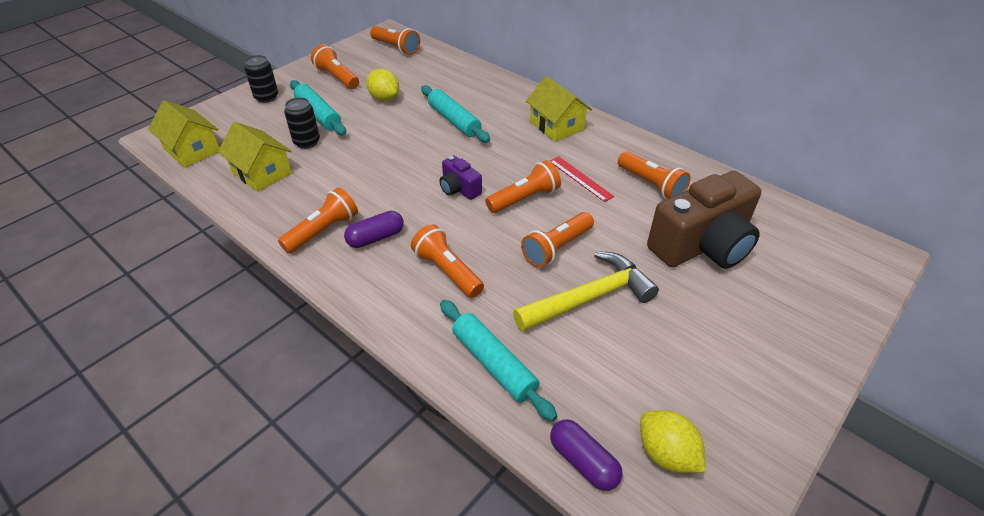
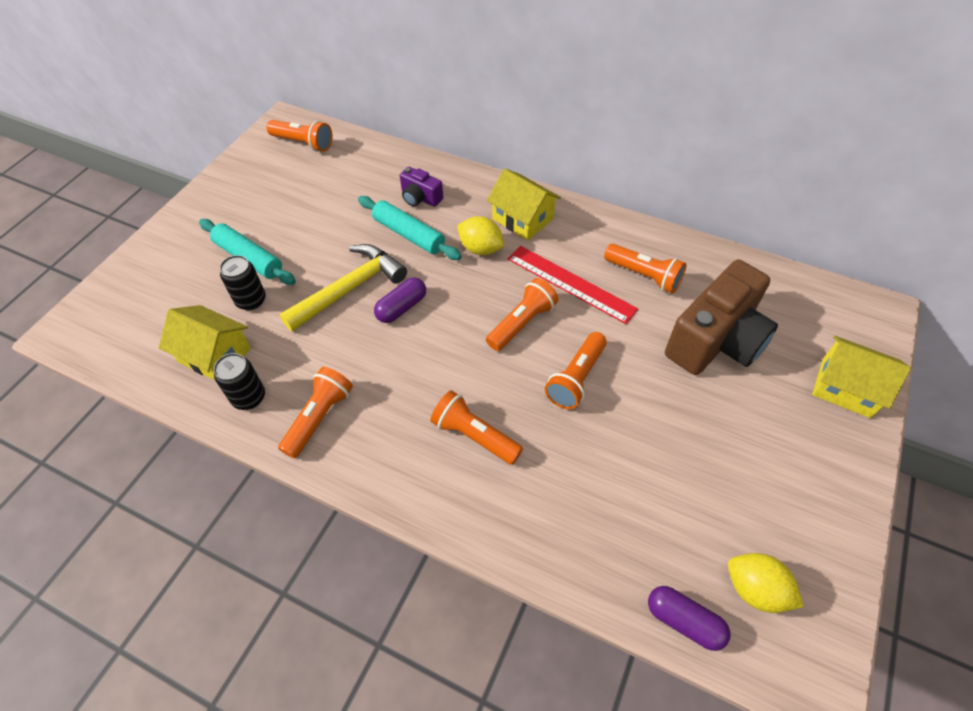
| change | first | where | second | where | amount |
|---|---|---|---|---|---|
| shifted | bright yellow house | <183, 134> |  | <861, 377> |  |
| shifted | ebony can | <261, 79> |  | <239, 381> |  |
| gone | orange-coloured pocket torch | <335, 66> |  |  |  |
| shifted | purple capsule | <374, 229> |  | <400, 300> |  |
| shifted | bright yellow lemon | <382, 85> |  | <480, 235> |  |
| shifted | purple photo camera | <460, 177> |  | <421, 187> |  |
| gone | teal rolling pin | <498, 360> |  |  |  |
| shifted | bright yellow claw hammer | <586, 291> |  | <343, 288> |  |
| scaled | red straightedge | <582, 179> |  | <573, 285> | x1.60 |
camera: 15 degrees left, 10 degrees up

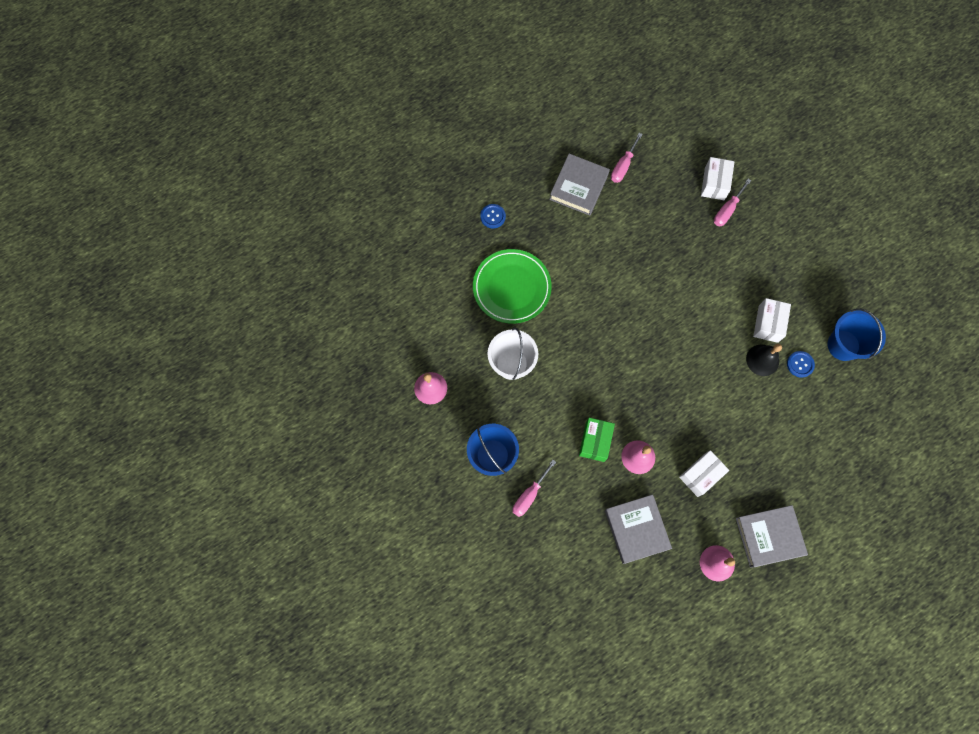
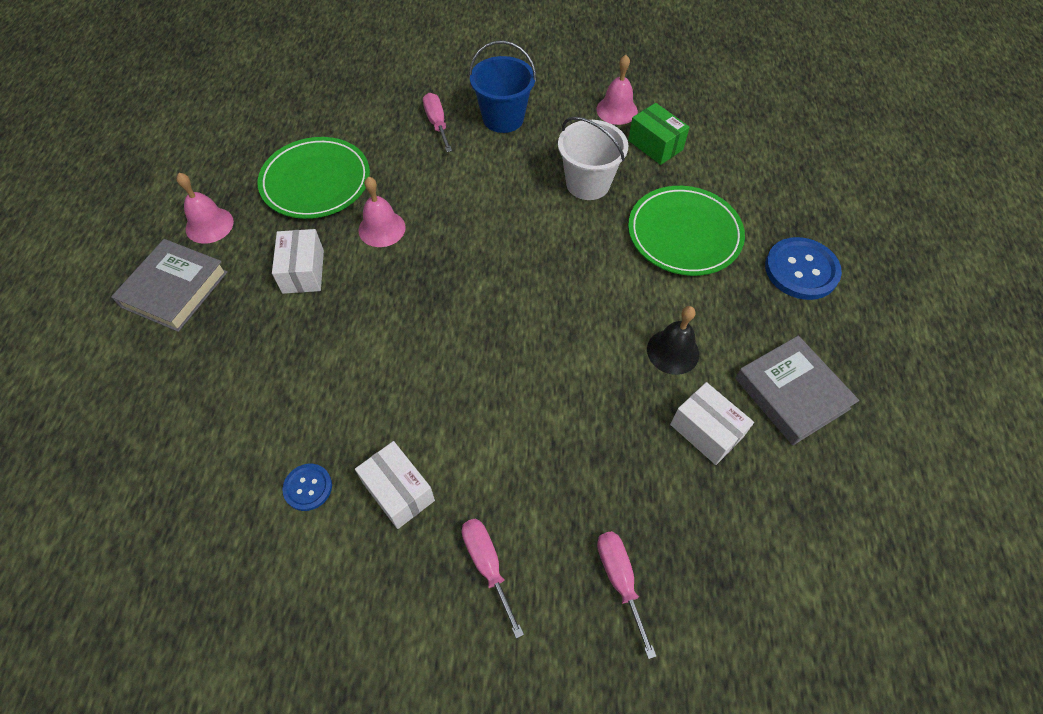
| change | first | where | second | where | amount |
|---|---|---|---|---|---|
| scaled | royal blue sewing button | <493, 216> |  | <803, 268> | x1.83 |
| shifted | leaf-green parcel | <597, 440> |  | <659, 134> |  |
| swapped | ash-grey hardback | <638, 529> | leaf-green plate | <314, 178> |  |
| shifted | pink hand screwdriver | <627, 158> |  | <493, 579> |  |
| shifted | white parcel | <718, 178> |  | <712, 423> |  |
| shifted | ebony hand bell | <764, 360> |  | <673, 340> |  |
| gone | royal blue bucket | <856, 334> |  |  |  |
camera: 125 degrees right, 15 degrees down

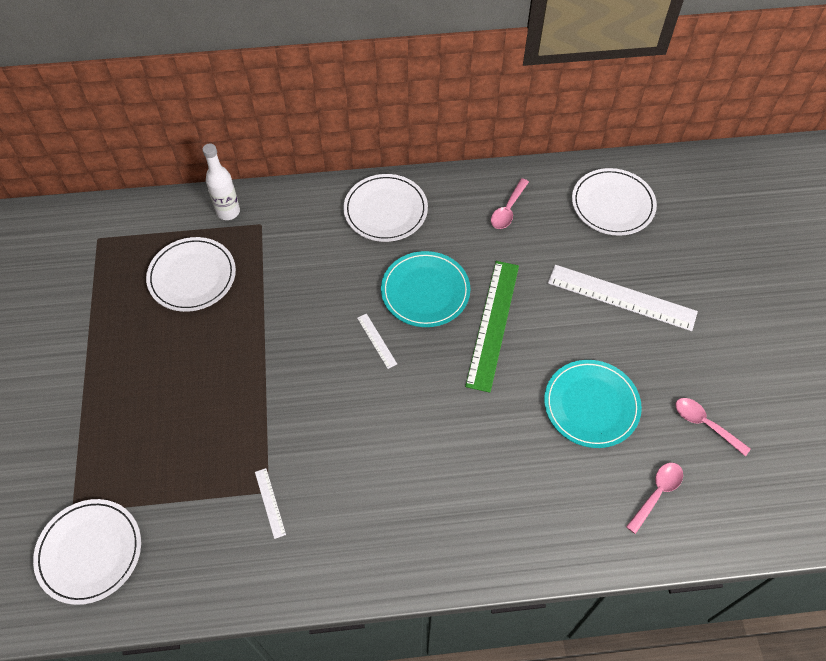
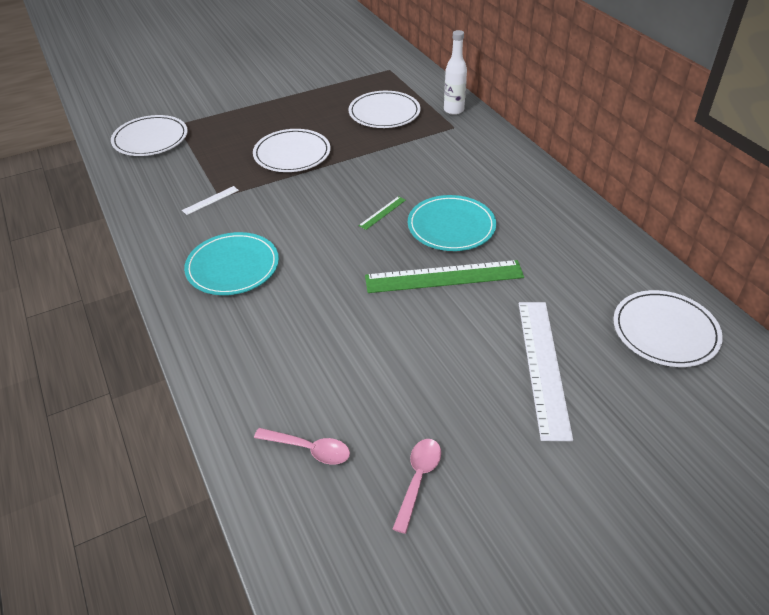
| change | first | where | second | where | amount |
|---|---|---|---|---|---|
| shifted | white plate | <385, 208> |  | <292, 150> |  |
| repainted | white straightedge | <377, 341> | leaf-green straightedge | <382, 213> |  |
| gone | pink tablespoon | <510, 203> |  |  |  |
| shifted | teal plate | <593, 404> |  | <231, 263> |  |
camera: 70 degrees right, 15 degrees down

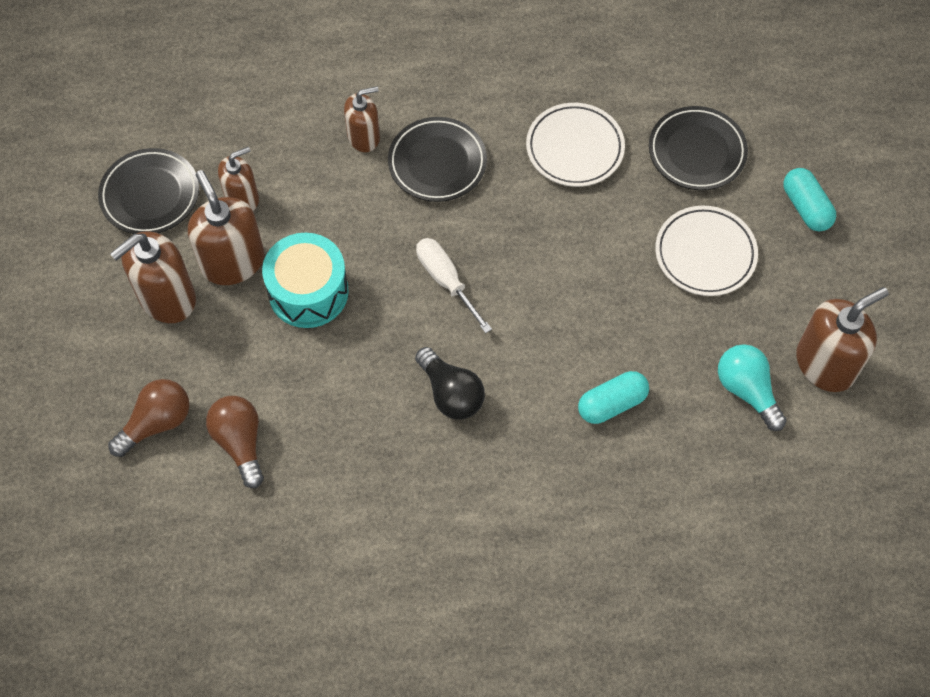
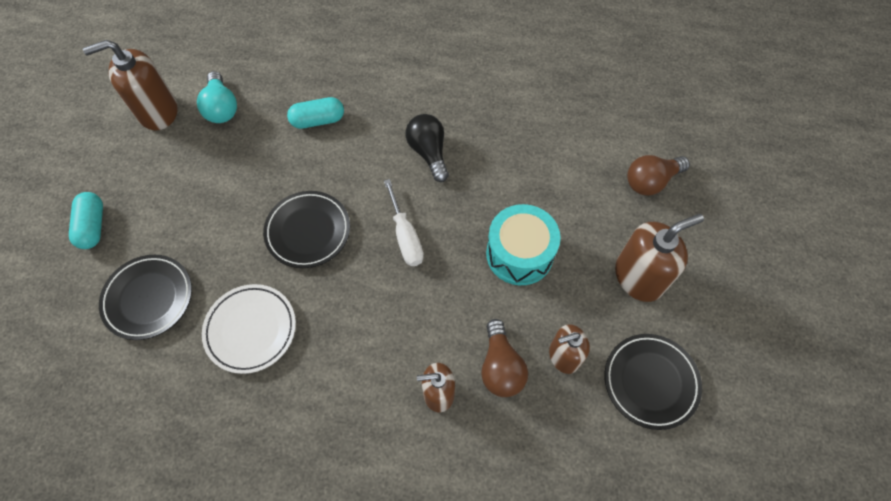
| change | first | where | second | where | amount |
|---|---|---|---|---|---|
| gone | brown soap pump | <226, 227> |  |  |  |
| shifted | brown light bulb | <235, 442> |  | <504, 358> |  |
| shifted | ebony plate | <437, 159> |  | <306, 229> |  |
| gone | white plate | <706, 251> |  |  |  |
camera: 165 degrees left, 0 degrees up

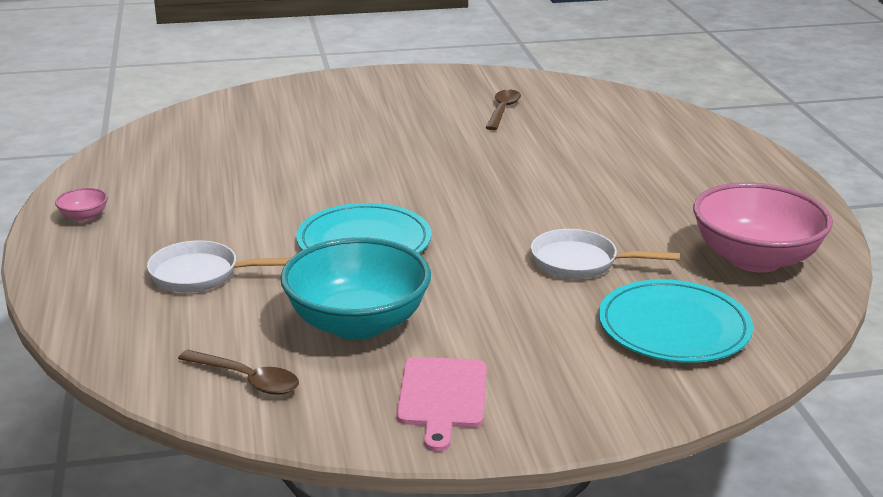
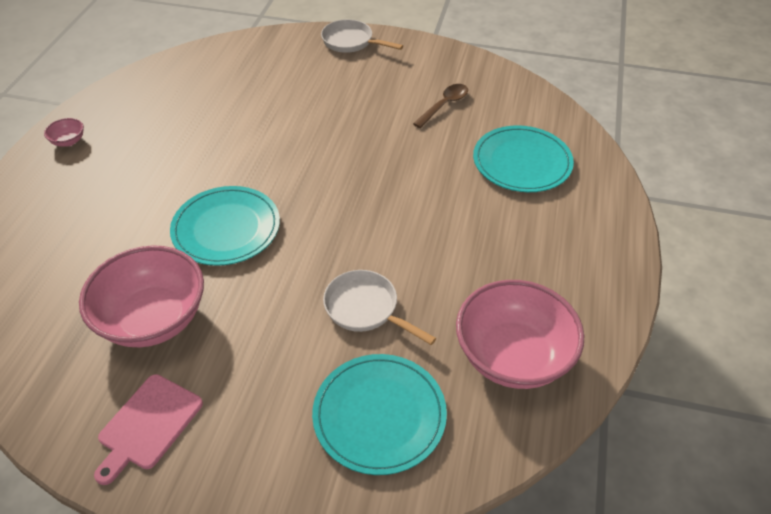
| change | first | where | second | where | amount |
|---|---|---|---|---|---|
| shifted | white skillet | <219, 267> |  | <362, 36> |  |
| gone | brown tablespoon | <238, 372> |  |  |  |
| repainted | teal bowl | <355, 288> | pink bowl | <141, 296> |  |
| new |  |  | teal plate | <523, 158> |  |
camera: 25 degrees right, 20 degrees up

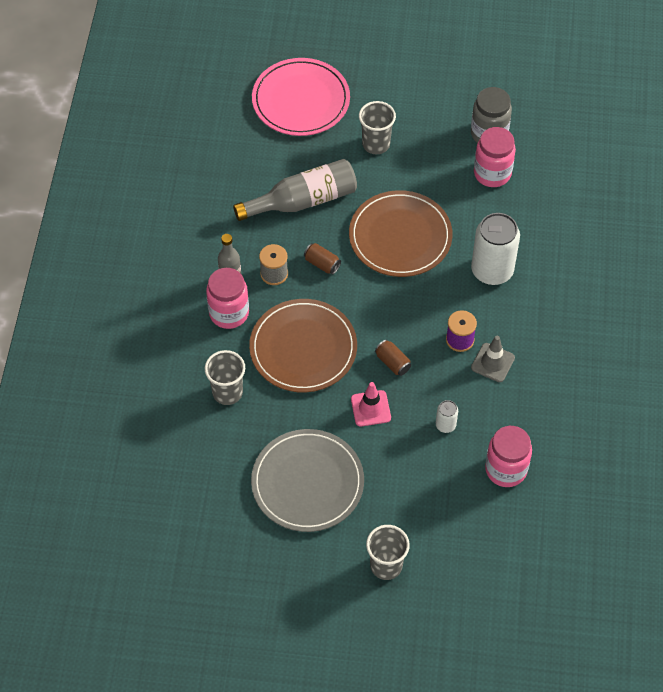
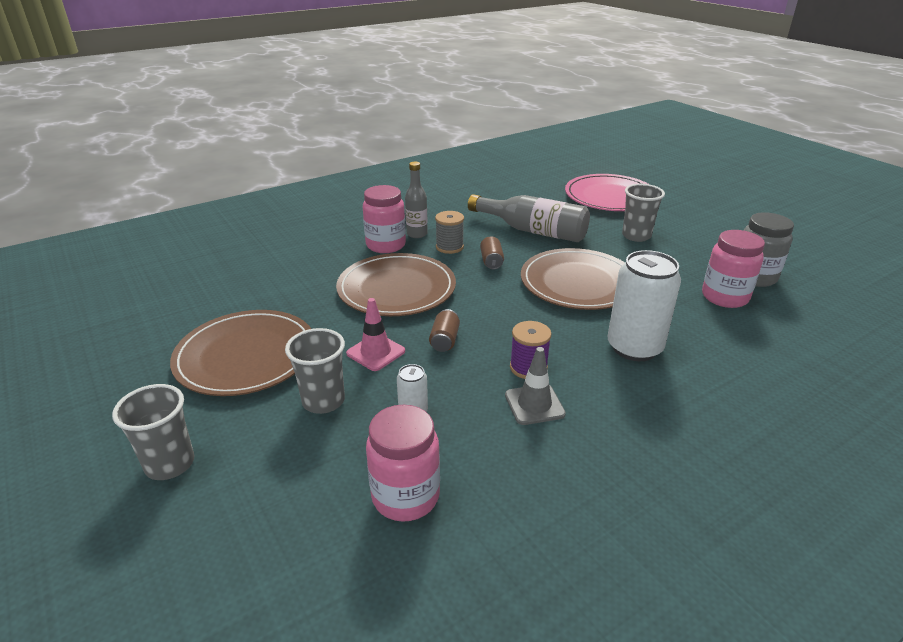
| change | first | where | second | where | amount |
|---|---|---|---|---|---|
| shifted | ash-grey cup | <225, 377> |  | <315, 371> |  |
| repainted | ash-grey plate | <307, 480> | brown plate | <240, 353> |  |
camera: 50 degrees right, 25 degrees down

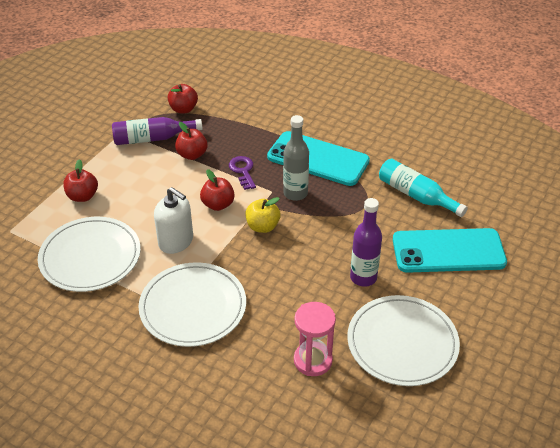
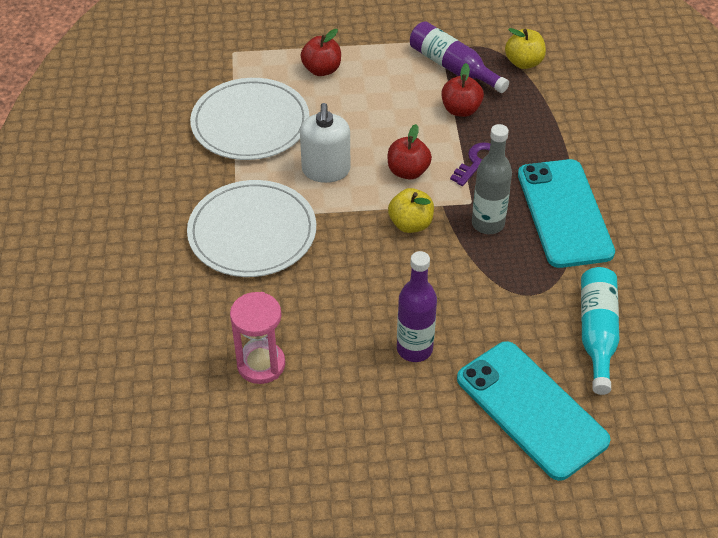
| change | first | where | second | where | amount |
|---|---|---|---|---|---|
| repainted | red toy apple | <183, 98> | bright yellow toy apple | <525, 48> |  |
| gone | white plate | <403, 340> |  |  |  |
camera: 55 degrees right, 5 degrees up

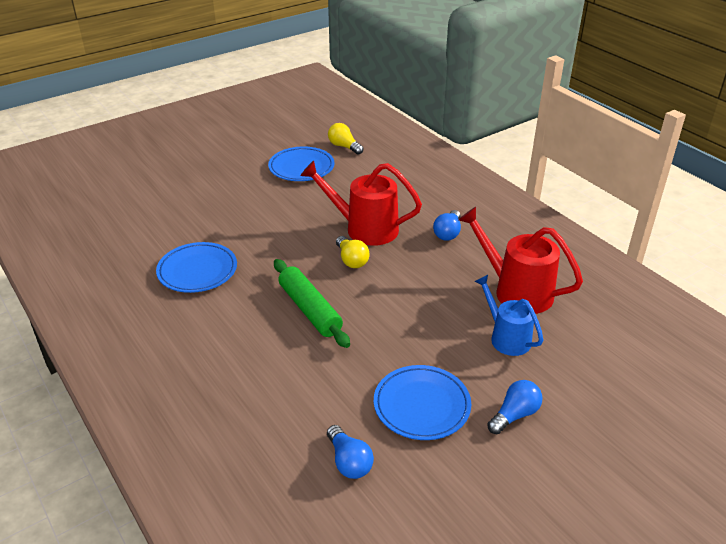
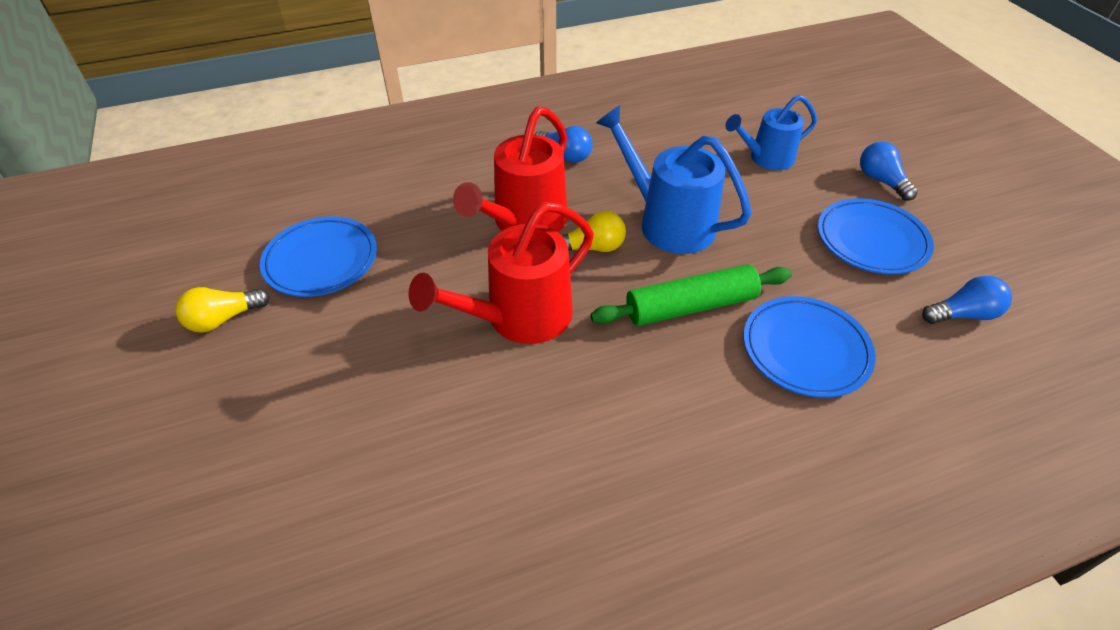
| change | first | where | second | where | amount |
|---|---|---|---|---|---|
| shifted | royal blue plate | <196, 267> |  | <809, 347> |  |
| shifted | bright yellow light bulb | <345, 139> |  | <222, 310> |  |
| shifted | red sprinkling can | <520, 260> |  | <501, 273> |  |
| new |  |  | royal blue sprinkling can | <674, 179> |  |
camera: 75 degrees left, 10 degrees up

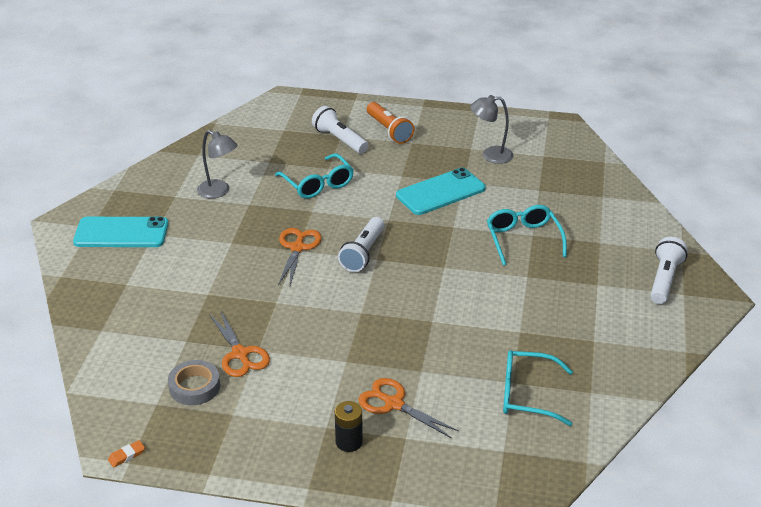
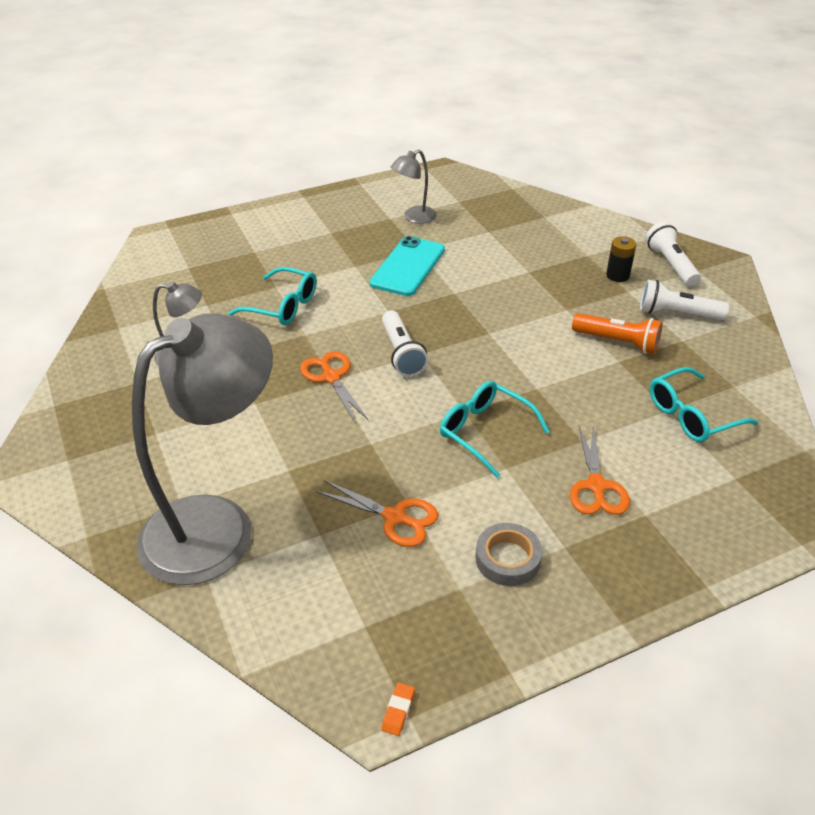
| change | first | where | second | where | amount |
|---|---|---|---|---|---|
| gone | teal phone | <120, 232> |  |  |  |
| shifted | ash-grey roll of tape | <194, 382> |  | <508, 554> |  |
| shifted | white pocket torch | <340, 130> |  | <684, 300> |  |
| shifted | ebony power cell | <349, 426> |  | <621, 259> |  |
| rotated | orange-coloured pair of scissors | <408, 408> |  | <600, 470> | 90 degrees counterclockwise |
| shifted | orange-coloured pocket torch | <390, 123> |  | <617, 333> |  |
| shifted | teal glasses | <527, 235> |  | <495, 429> |  |
| new |  |  | ash-grey lamp | <202, 449> |  |
camera: 35 degrees left, 5 degrees up

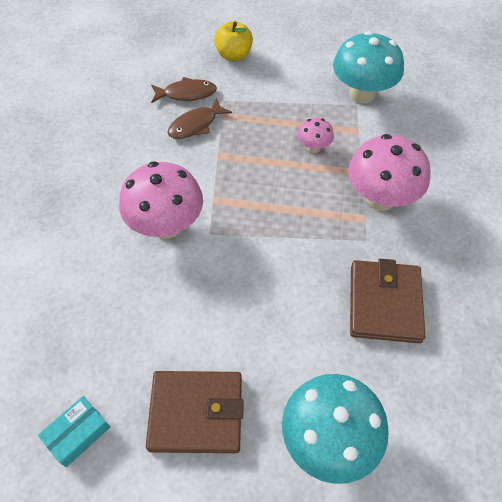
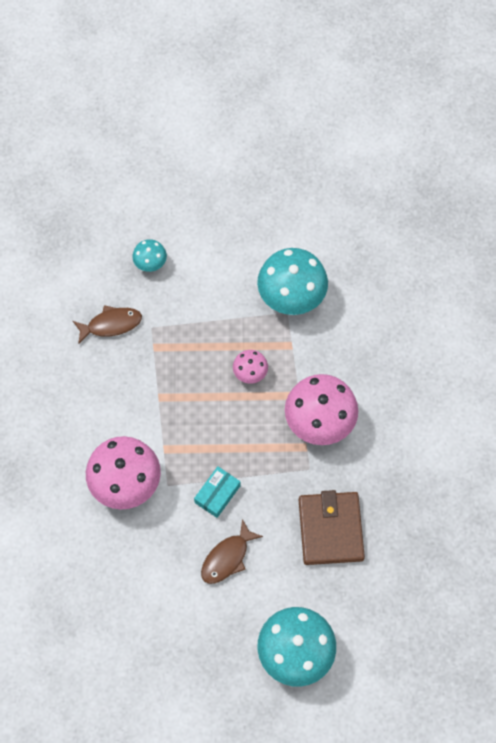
| change | first | where | second | where | amount |
|---|---|---|---|---|---|
| shifted | teal parcel | <74, 431> |  | <217, 492> |  |
| gone | brown card wallet | <195, 412> |  |  |  |
| shifted | brown fish figure | <199, 118> |  | <232, 551> |  |
| swapped | bright yellow toy apple | <233, 41> | teal mushroom | <149, 255> |  |
camera: 10 degrees left, 10 degrees up

